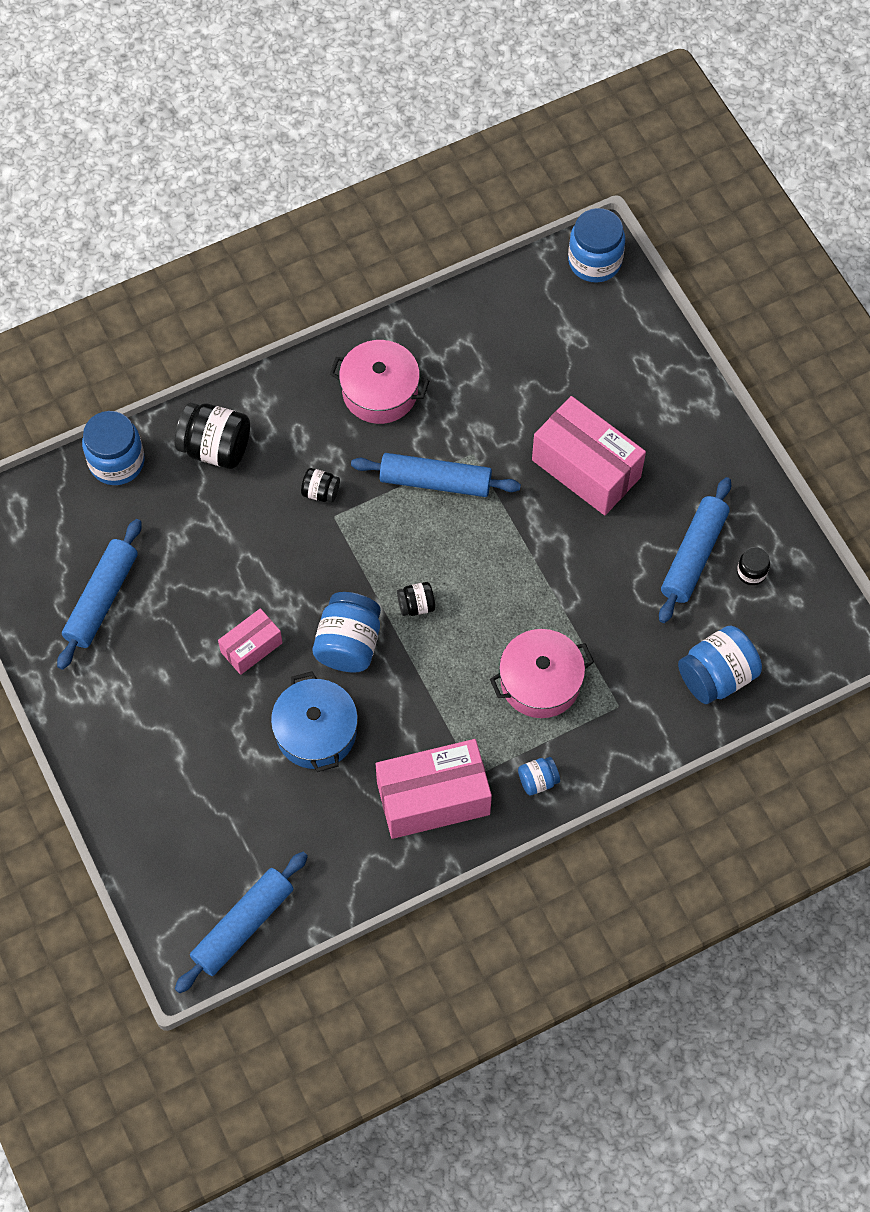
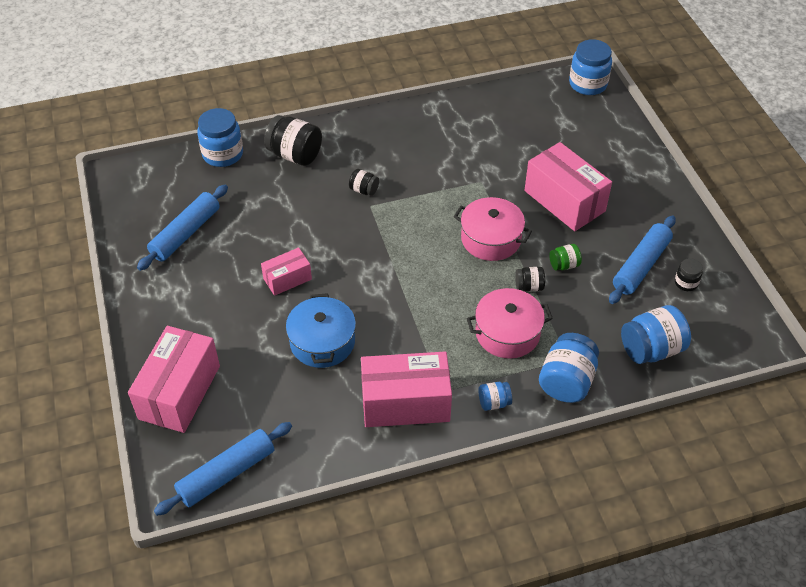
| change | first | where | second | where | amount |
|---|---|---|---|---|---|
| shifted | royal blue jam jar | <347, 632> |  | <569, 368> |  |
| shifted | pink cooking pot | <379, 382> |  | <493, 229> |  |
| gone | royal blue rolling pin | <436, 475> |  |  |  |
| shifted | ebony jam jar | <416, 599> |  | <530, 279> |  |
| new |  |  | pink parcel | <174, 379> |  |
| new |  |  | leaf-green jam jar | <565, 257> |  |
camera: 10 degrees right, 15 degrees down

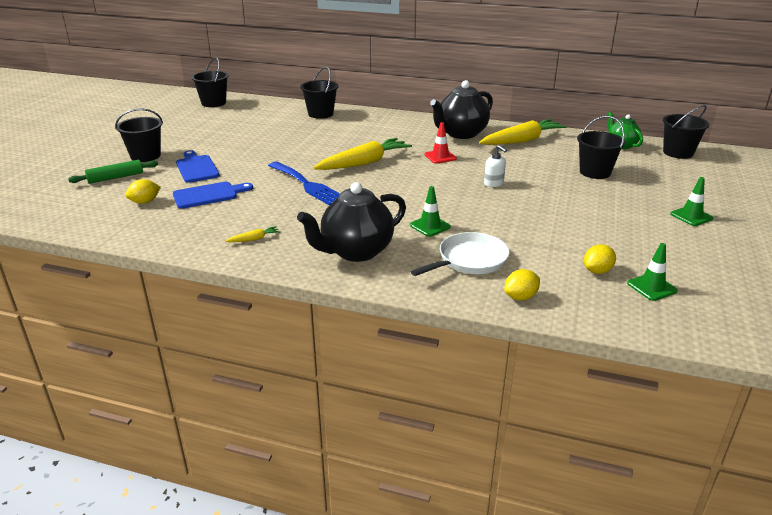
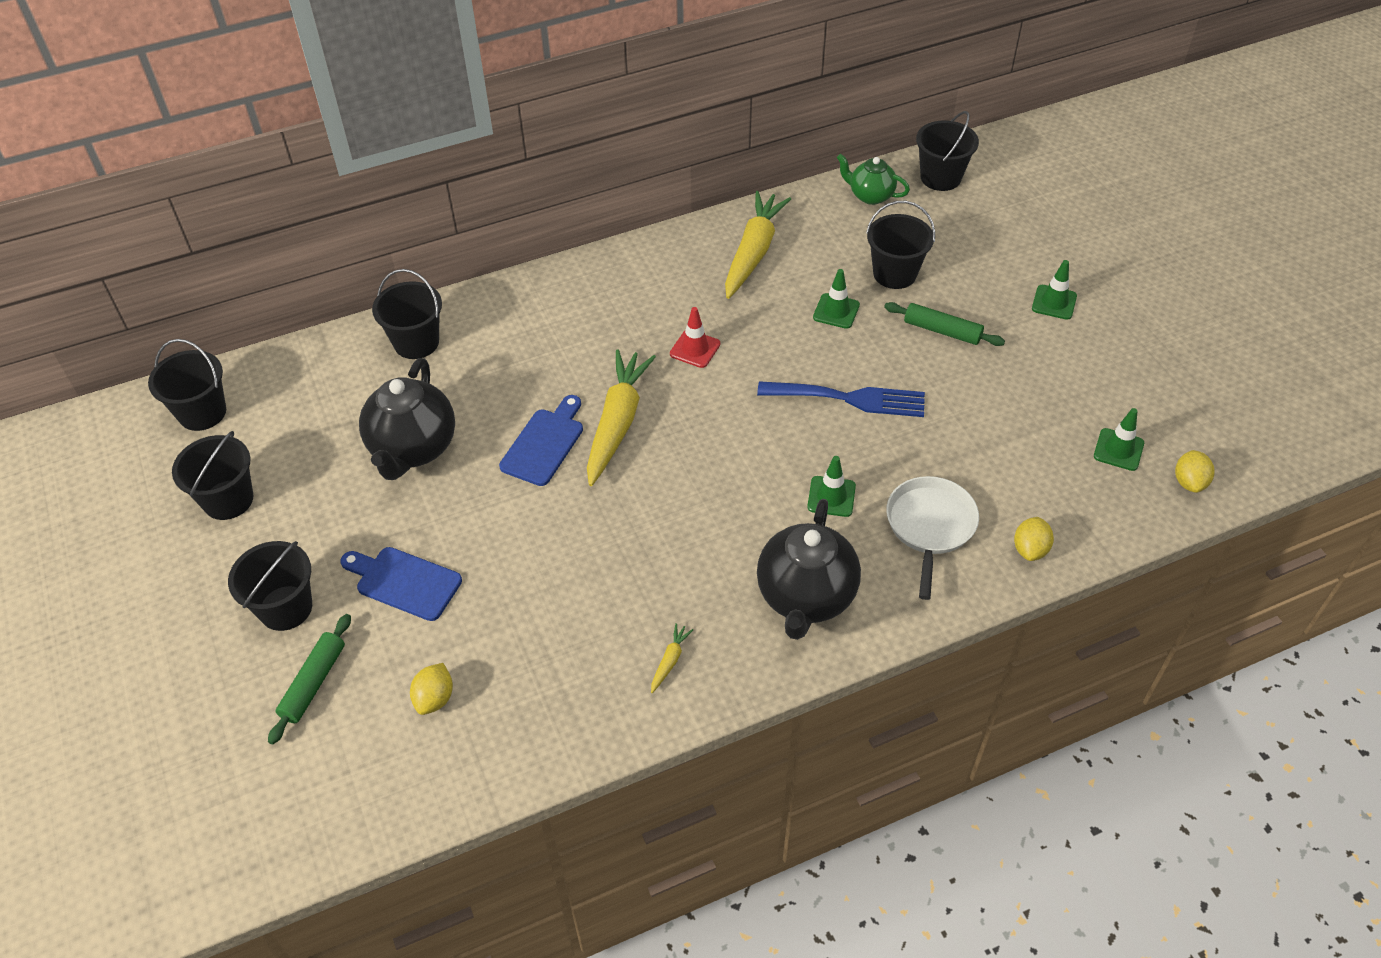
| change | first | where | second | where | amount |
|---|---|---|---|---|---|
| shifted | royal blue bread board | <213, 195> |  | <541, 440> |  |
| shifted | royal blue fork | <304, 183> |  | <841, 399> |  |
| shifted | ebony teapot | <461, 109> |  | <407, 419> |  |
| gone | white soap pump | <495, 166> |  |  |  |
| shifted | bright yellow lemon | <600, 259> |  | <1194, 471> |  |
| new |  |  | ebony bucket | <212, 475> |  |
| new |  |  | leaf-green road cone | <836, 299> |  |
| new |  |  | leaf-green rolling pin | <944, 324> |  |
camera: 40 degrees left, 20 degrees up

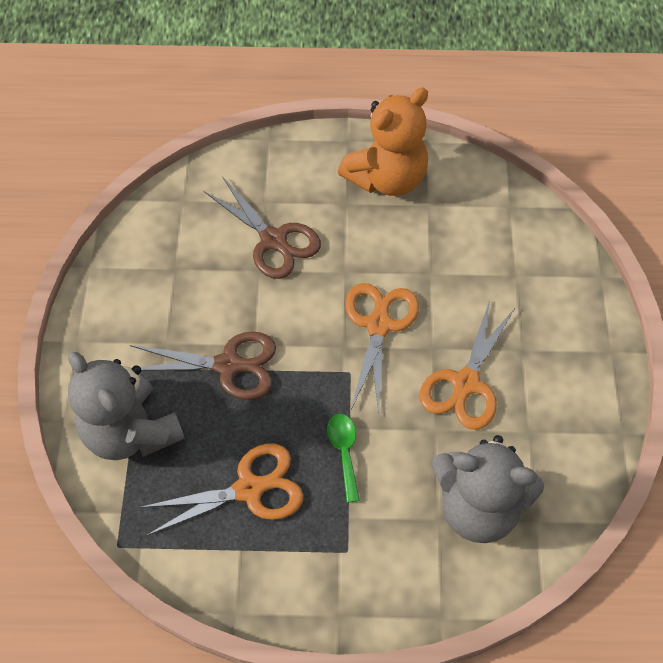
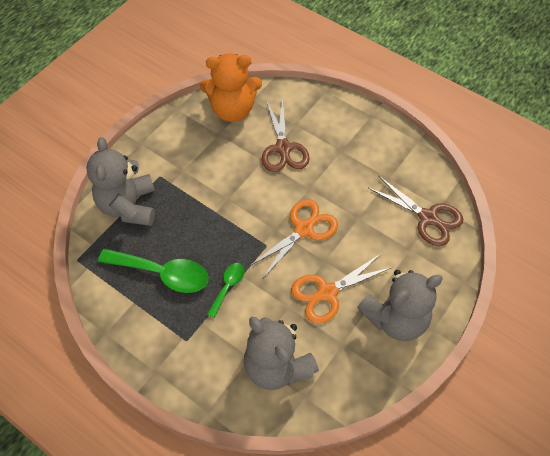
| change | first | where | second | where | amount |
|---|---|---|---|---|---|
| shifted | brown pair of scissors | <203, 366> |  | <415, 211> |  |
| swapped | orange-coloured pair of scissors | <221, 489> | leaf-green tablespoon | <153, 270> |  |
| shifted | orange-coloured teddy | <383, 141> |  | <231, 87> |  |
| new |  |  | ash-grey teddy | <400, 305> |  |
camera: 35 degrees right, 0 degrees up

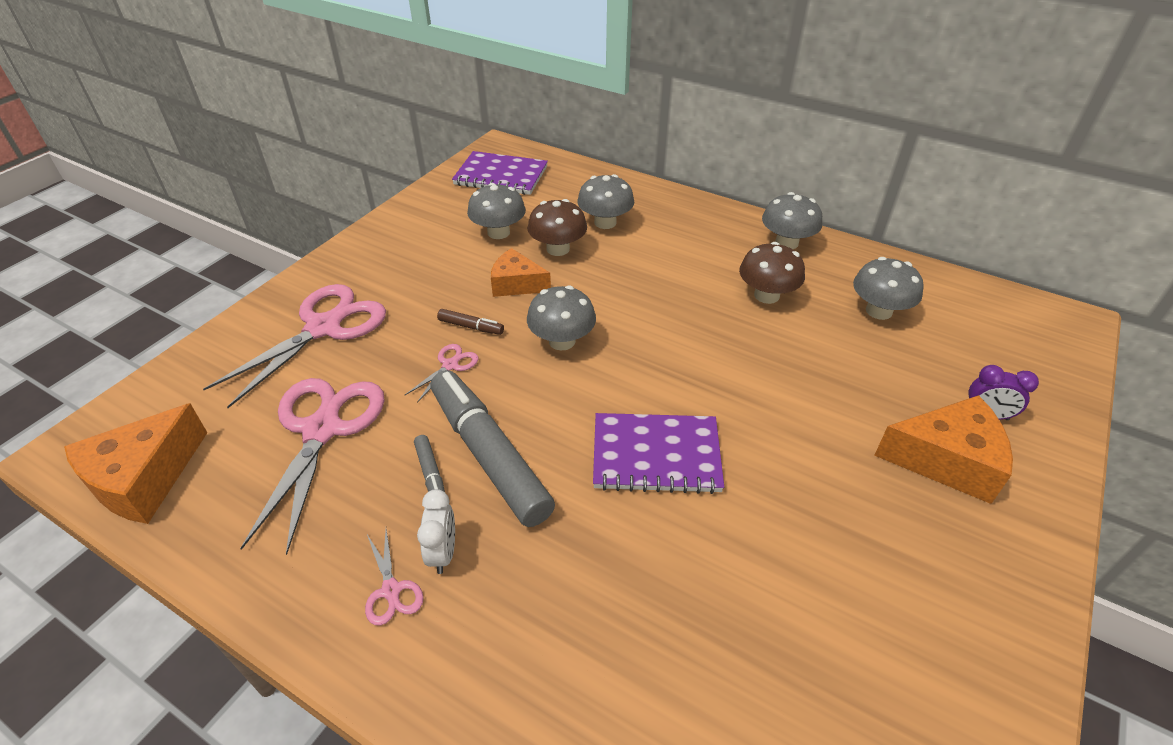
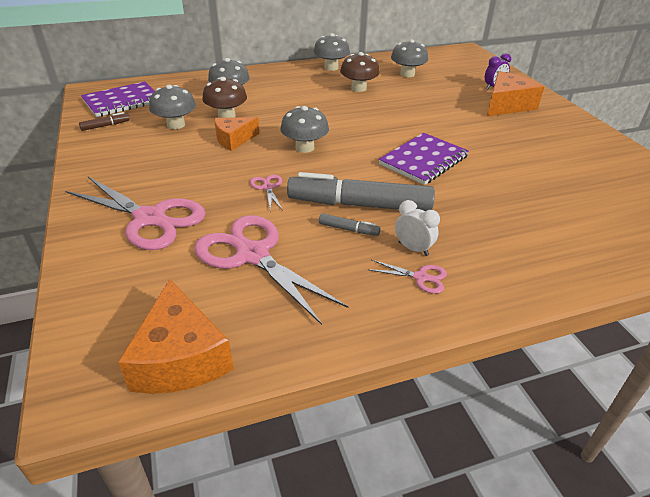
| change | first | where | second | where | amount |
|---|---|---|---|---|---|
| rotated | pink pair of scissors | <294, 346> |  | <135, 213> | 135 degrees clockwise |
| shifted | brown felt pen | <470, 322> |  | <104, 121> |  |
camera: 50 degrees left, 5 degrees down

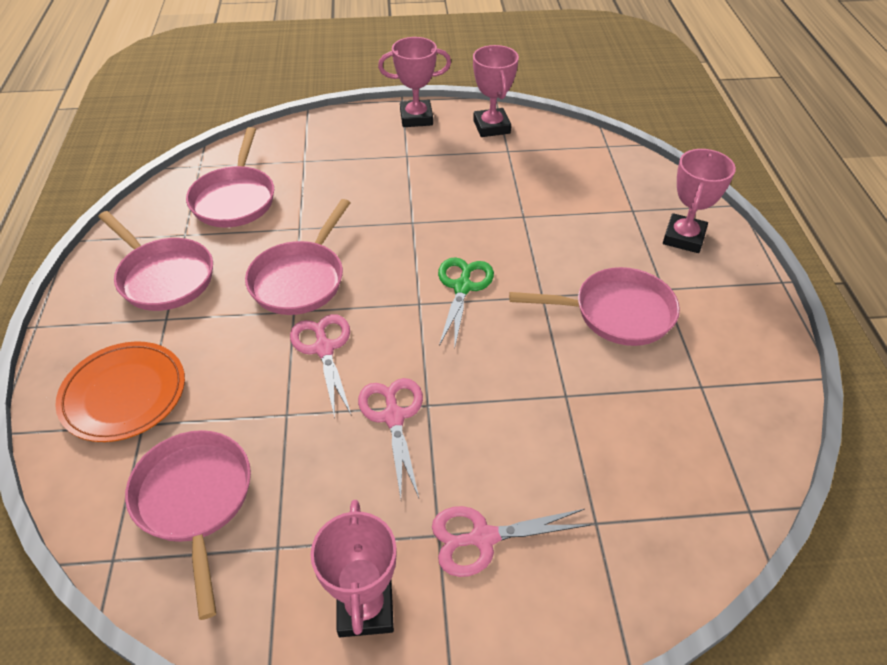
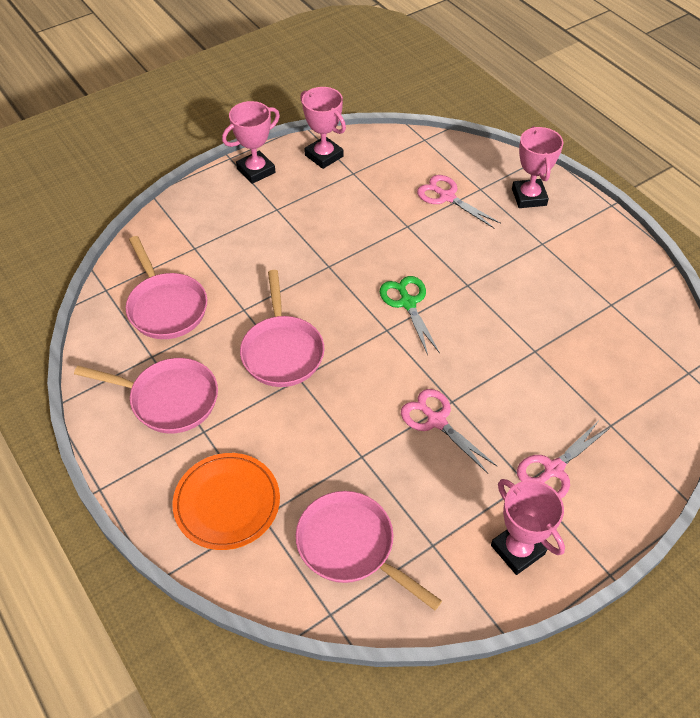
| change | first | where | second | where | amount |
|---|---|---|---|---|---|
| shifted | pink pair of scissors | <321, 366> |  | <459, 201> |  |
| gone | pink skillet | <594, 306> |  |  |  |
camera: 30 degrees left, 5 degrees up

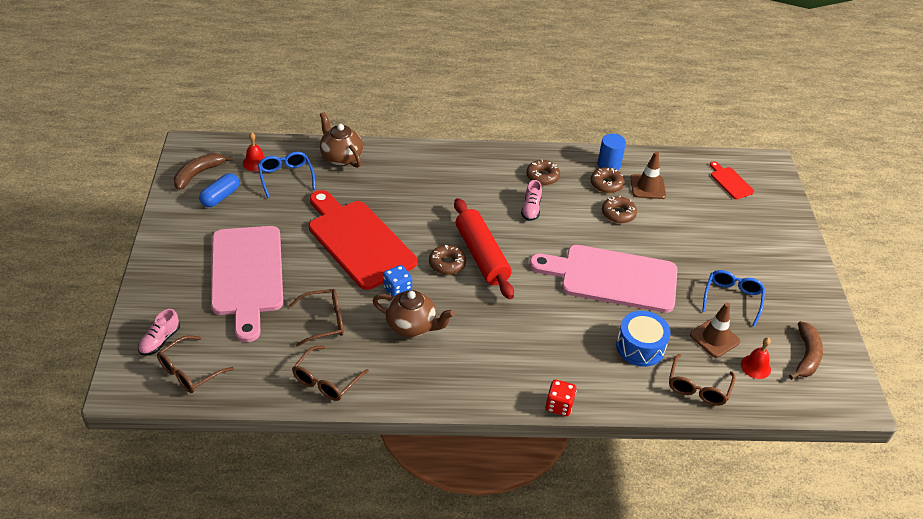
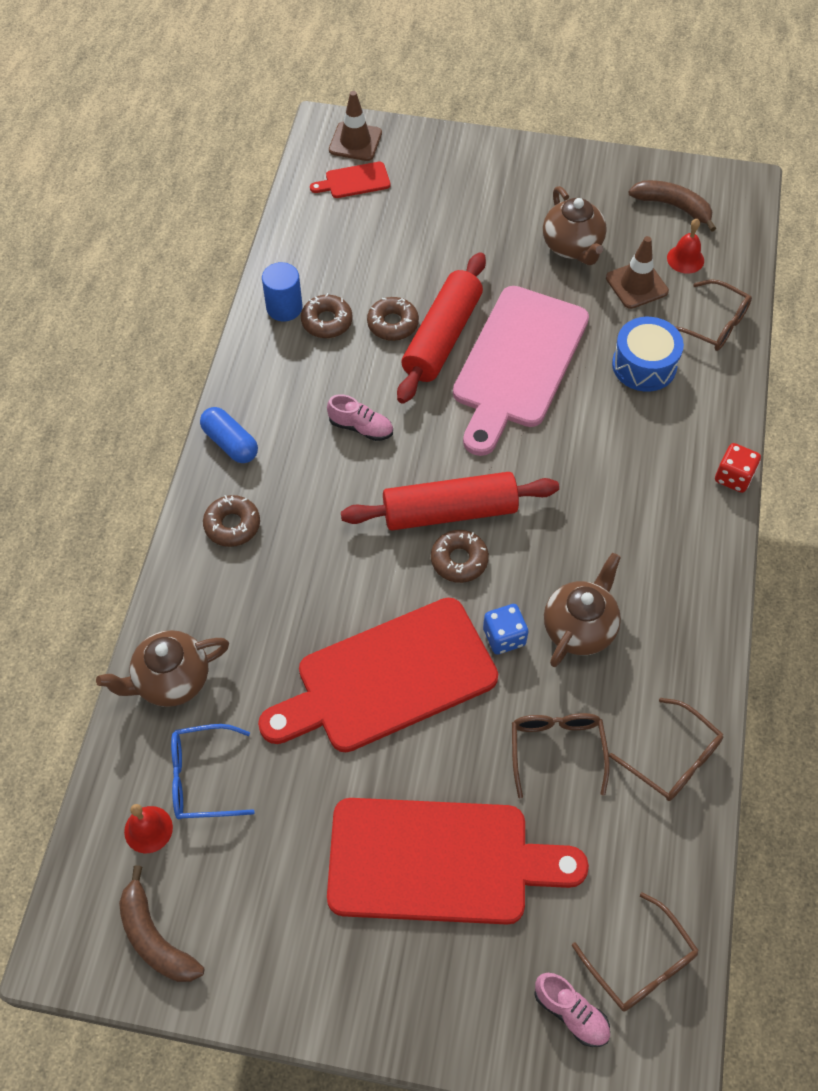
| change | first | where | second | where | amount |
|---|---|---|---|---|---|
| shifted | royal blue capsule | <219, 190> |  | <229, 435> |  |
| repainted | pink bread board | <247, 284> | red bread board | <458, 861> |  |
| shifted | brown doughnut | <543, 173> |  | <231, 521> |  |
| shifted | brown road cone | <648, 175> |  | <355, 126> |  |
| swapped | royal blue glasses | <733, 298> | brown teapot | <575, 225> |  |
| new |  |  | red rolling pin | <441, 328> |  |
camera: 75 degrees left, 15 degrees up

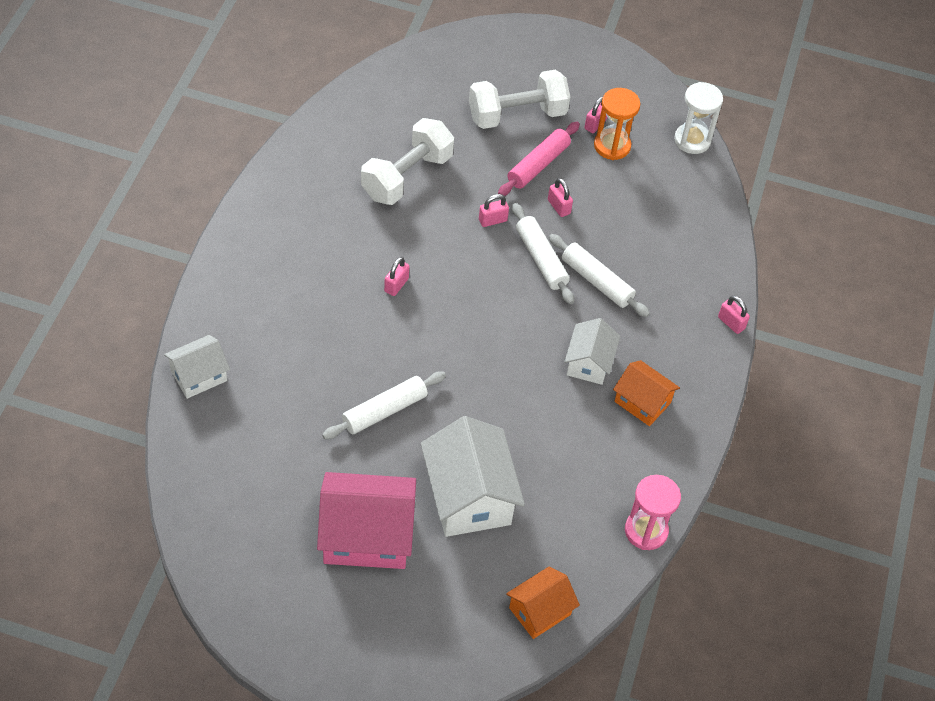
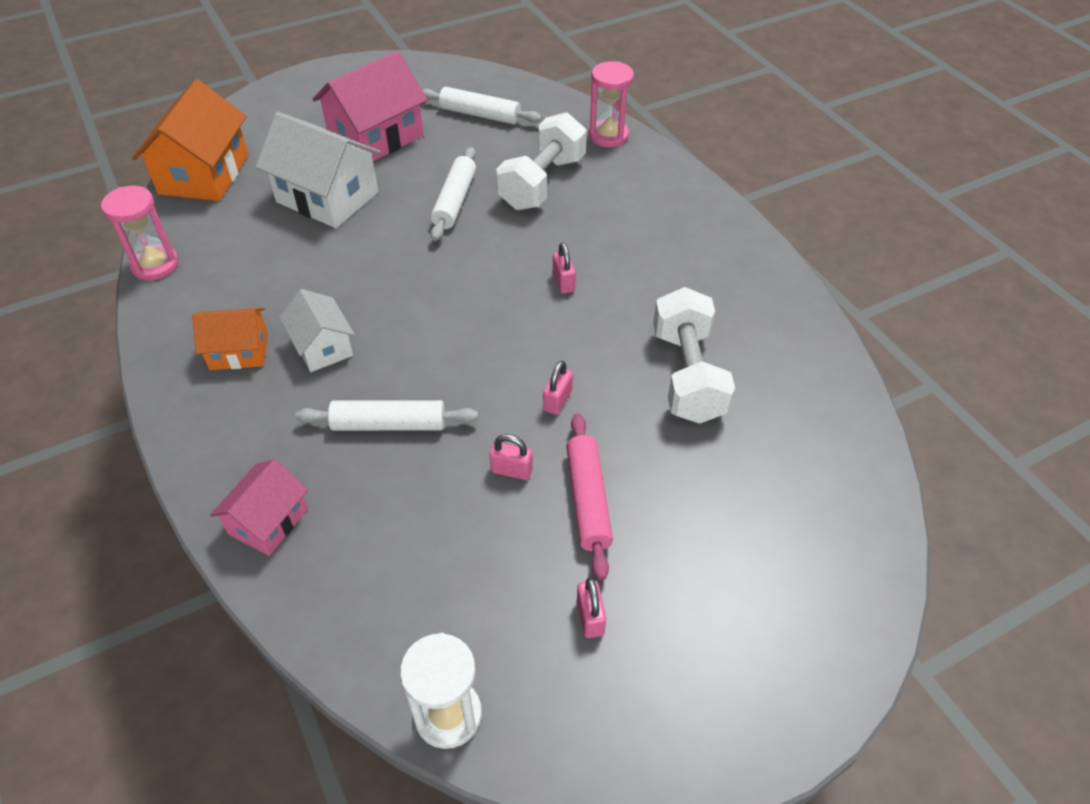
| change | first | where | second | where | amount |
|---|---|---|---|---|---|
| swapped | white house | <197, 367> | pink sand timer | <611, 104> |  |
| shifted | white hand weight | <519, 99> |  | <541, 161> |  |
| scaled | orange-coloured house | <543, 603> |  | <190, 140> | x1.73 |
| shifted | white rolling pin | <543, 253> |  | <482, 105> |  |
| gone | orange-coloured sand timer | <617, 124> |  |  |  |
| gone | pink small lock | <734, 315> |  |  |  |
| new |  |  | pink house | <259, 507> |  |
camera: 140 degrees right, 5 degrees down

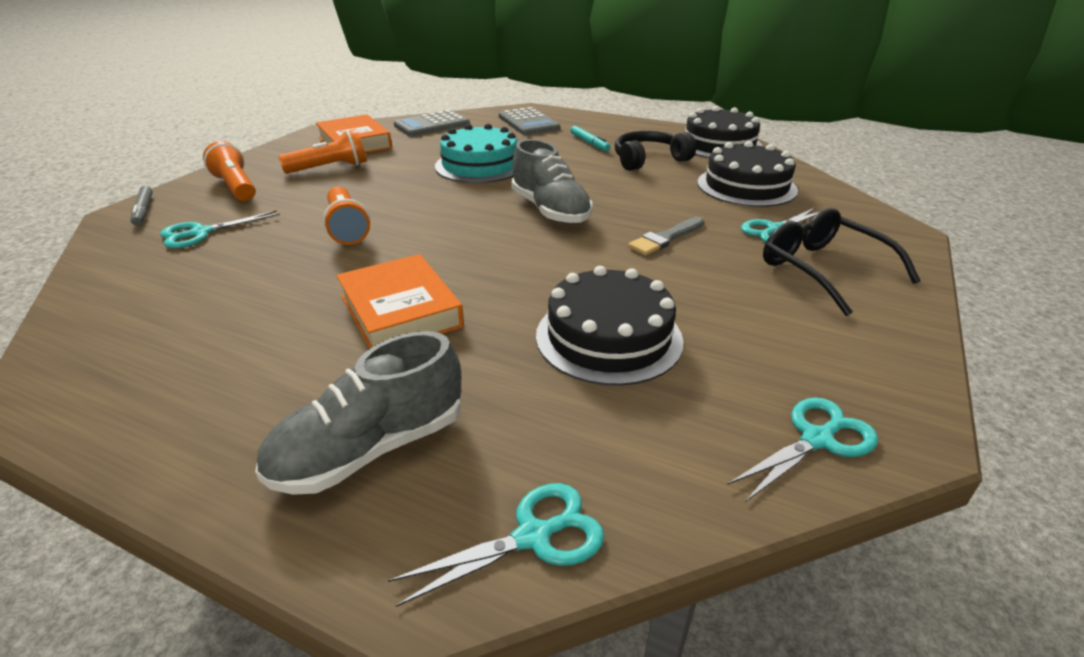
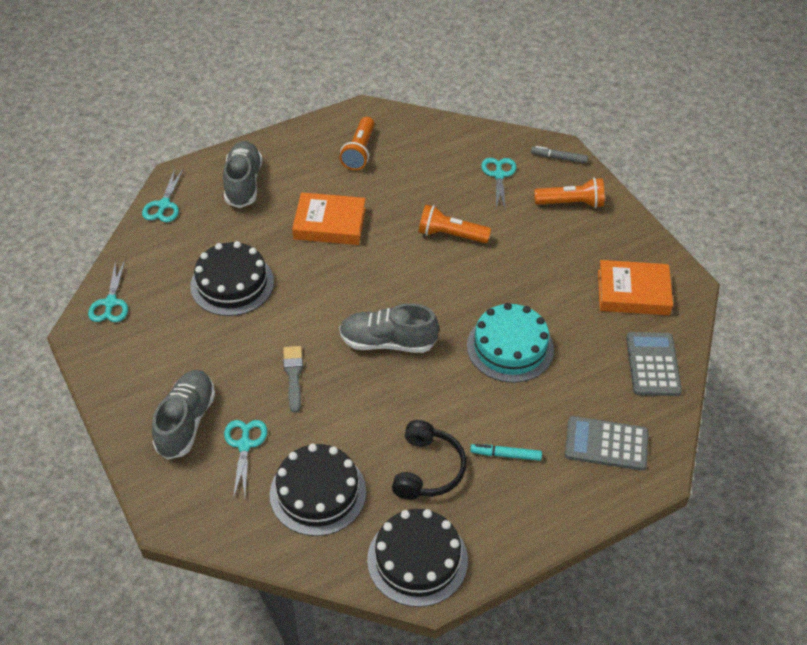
| change | first | where | second | where | amount |
|---|---|---|---|---|---|
| shifted | orange-coloured pocket torch | <322, 151> |  | <357, 143> |  |
| swapped | ebony glasses | <842, 262> | ash-grey lace-up shoe | <183, 415> |  |
camera: 125 degrees right, 15 degrees up

